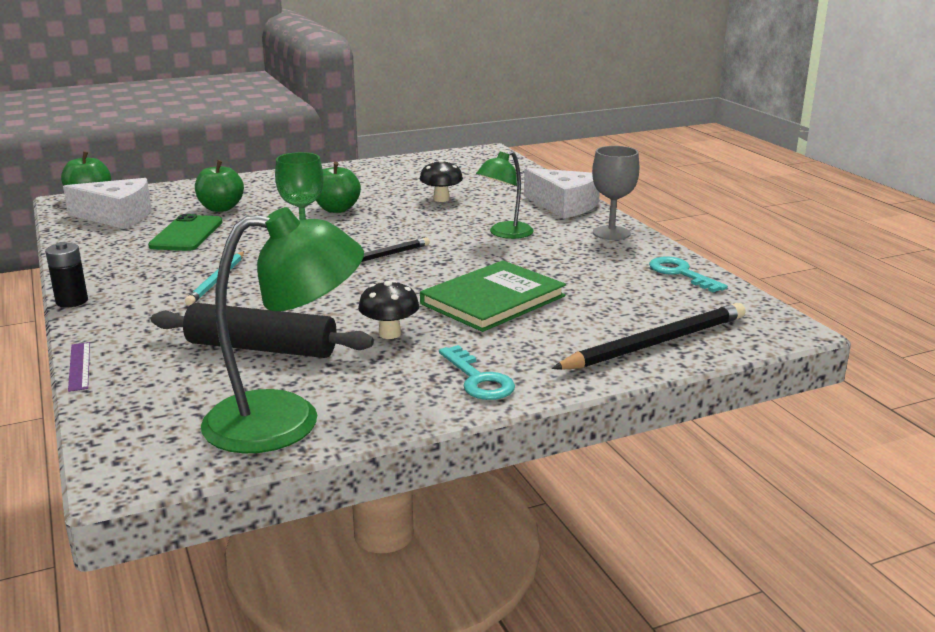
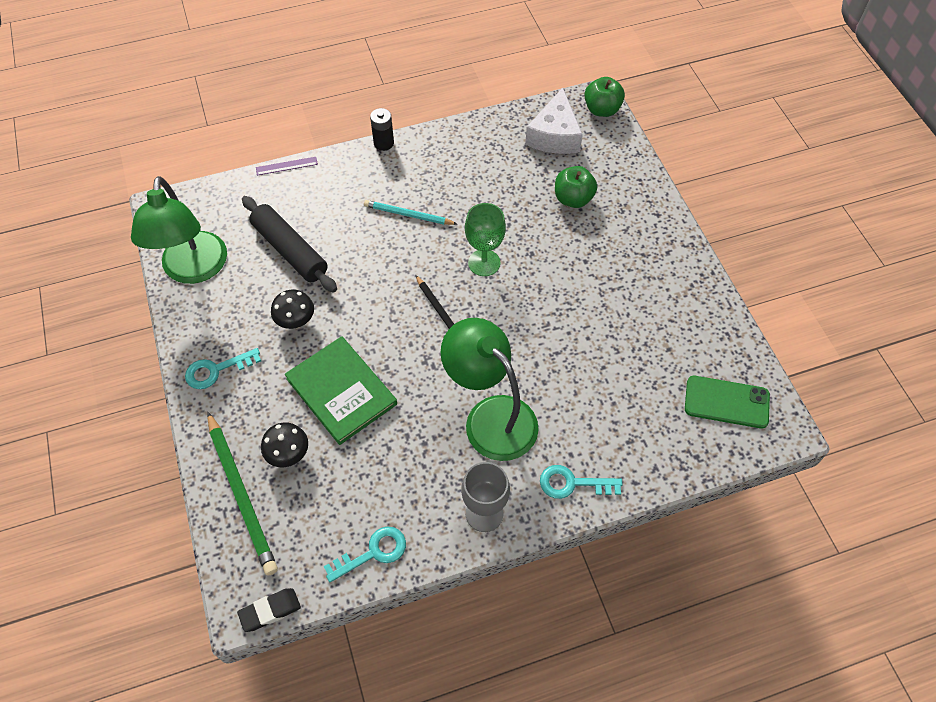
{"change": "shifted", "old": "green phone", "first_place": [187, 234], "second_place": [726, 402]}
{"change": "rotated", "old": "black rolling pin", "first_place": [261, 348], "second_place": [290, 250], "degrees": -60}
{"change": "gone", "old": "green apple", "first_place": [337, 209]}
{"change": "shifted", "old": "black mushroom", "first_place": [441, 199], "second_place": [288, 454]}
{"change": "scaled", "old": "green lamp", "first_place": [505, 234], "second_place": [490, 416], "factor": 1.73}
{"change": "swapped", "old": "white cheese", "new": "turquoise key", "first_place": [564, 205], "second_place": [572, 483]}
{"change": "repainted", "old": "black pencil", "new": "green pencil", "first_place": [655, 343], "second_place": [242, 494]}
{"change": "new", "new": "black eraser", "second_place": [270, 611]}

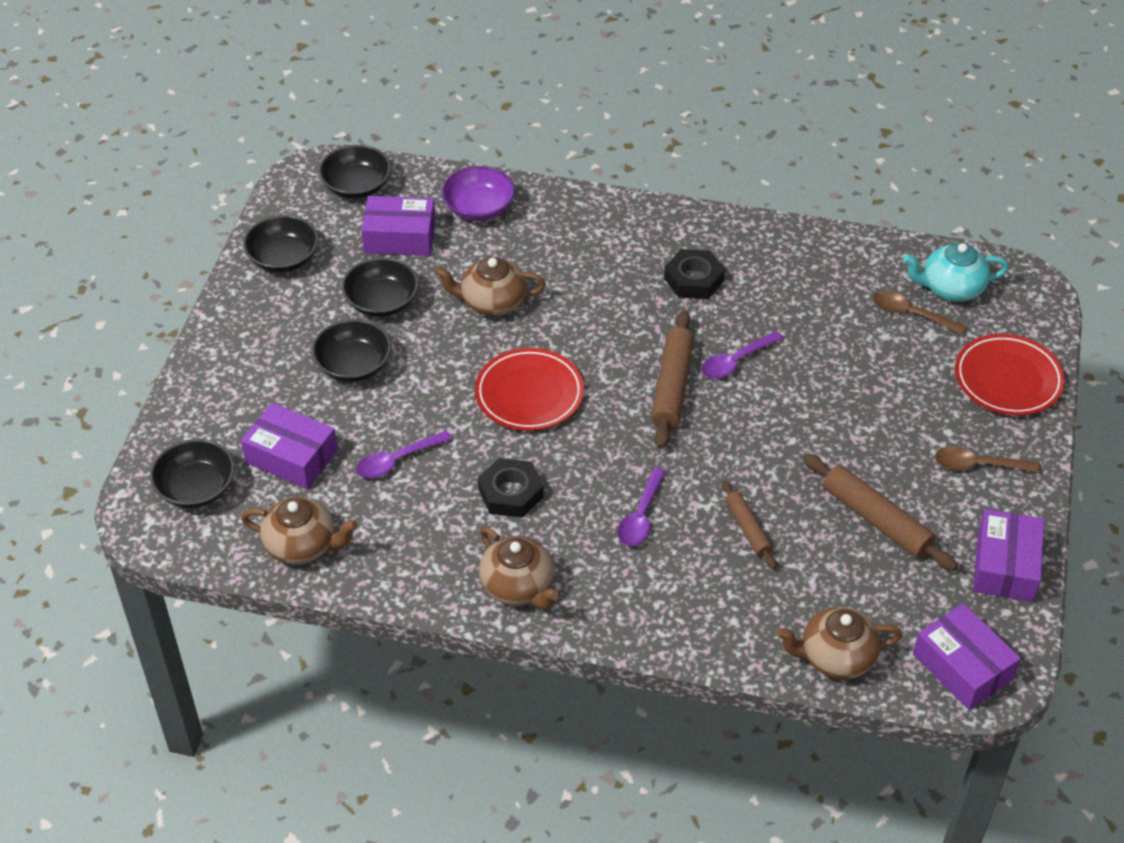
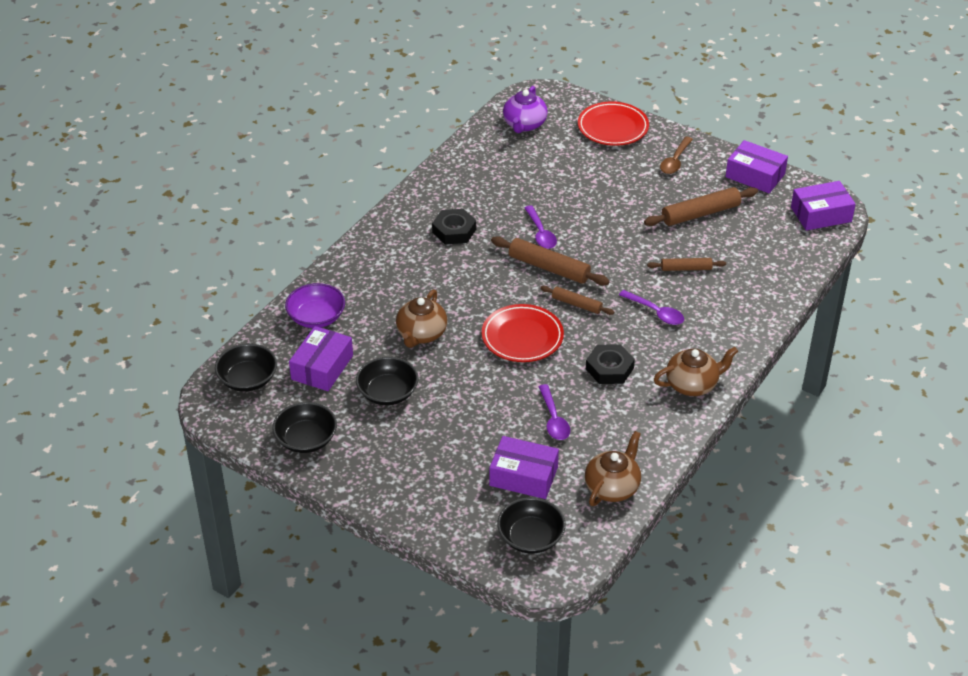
{"change": "rotated", "old": "purple box", "first_place": [291, 457], "second_place": [523, 476], "degrees": 60}
{"change": "gone", "old": "black bowl", "first_place": [353, 365]}
{"change": "gone", "old": "brown teapot", "first_place": [835, 657]}
{"change": "gone", "old": "brown spoon", "first_place": [911, 314]}
{"change": "repainted", "old": "turquoise teapot", "new": "purple teapot", "first_place": [951, 288], "second_place": [524, 124]}
{"change": "new", "new": "brown rolling pin", "second_place": [576, 304]}

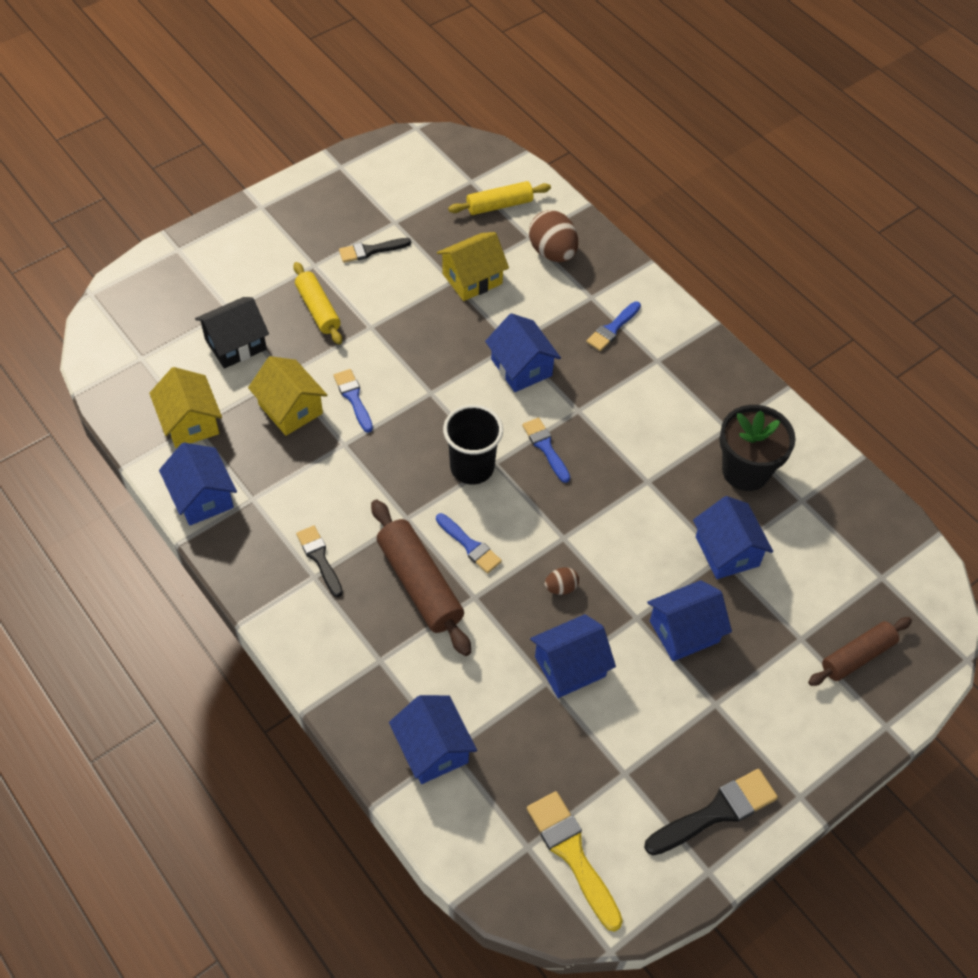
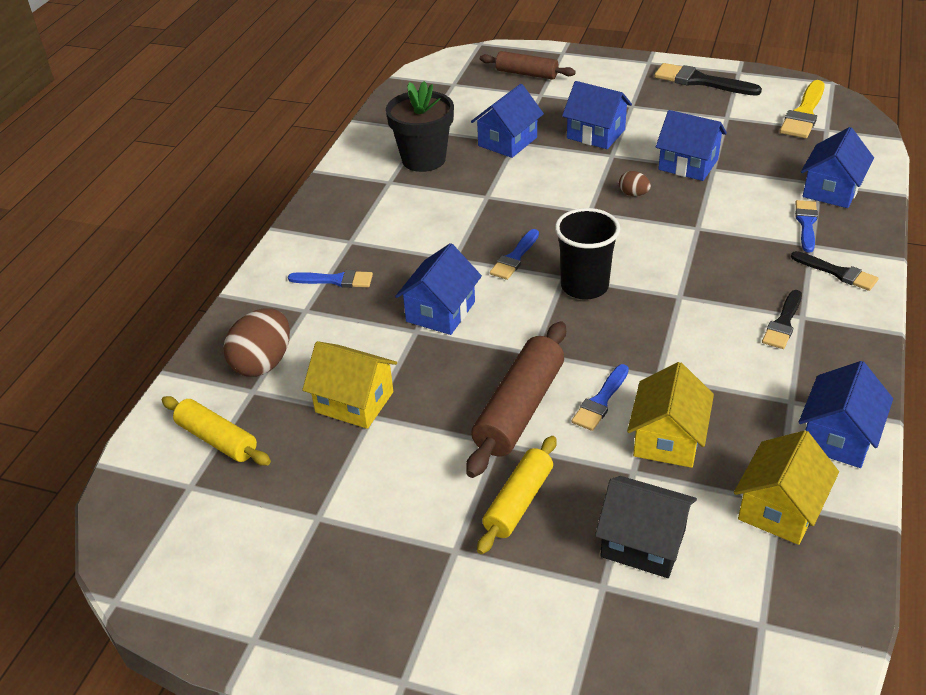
{"change": "shifted", "old": "black brush", "first_place": [370, 250], "second_place": [838, 273]}
{"change": "shifted", "old": "brown rolling pin", "first_place": [419, 584], "second_place": [519, 409]}
{"change": "shifted", "old": "blue brush", "first_place": [470, 545], "second_place": [806, 224]}

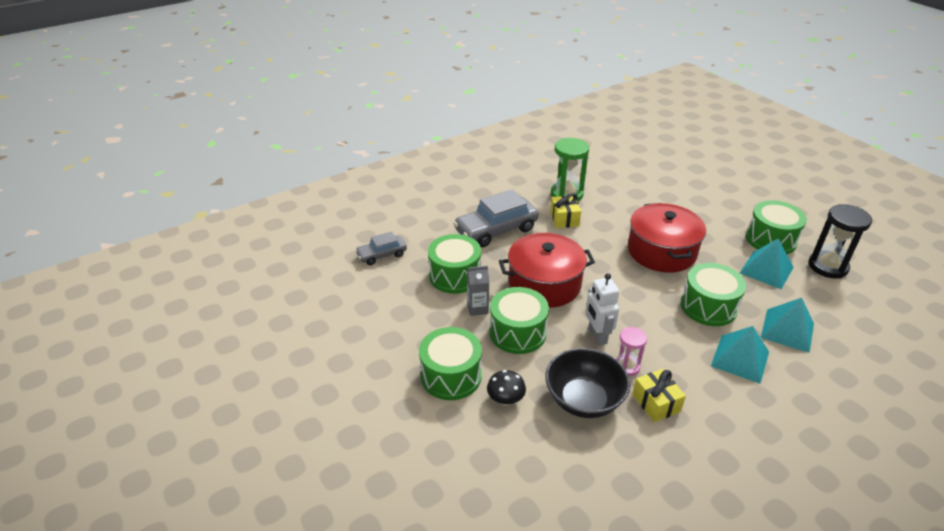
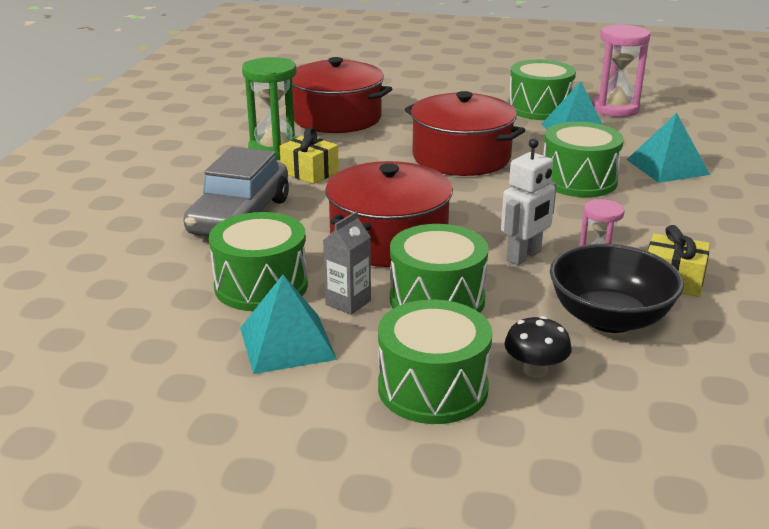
{"change": "gone", "old": "grey car", "first_place": [382, 255]}
{"change": "rotated", "old": "white robot", "first_place": [597, 336], "second_place": [524, 256], "degrees": -75}
{"change": "shifted", "old": "turquoise pyramid", "first_place": [740, 358], "second_place": [287, 343]}
{"change": "repainted", "old": "black hourglass", "new": "pink hourglass", "first_place": [827, 266], "second_place": [615, 109]}
{"change": "new", "new": "red pot", "second_place": [337, 118]}

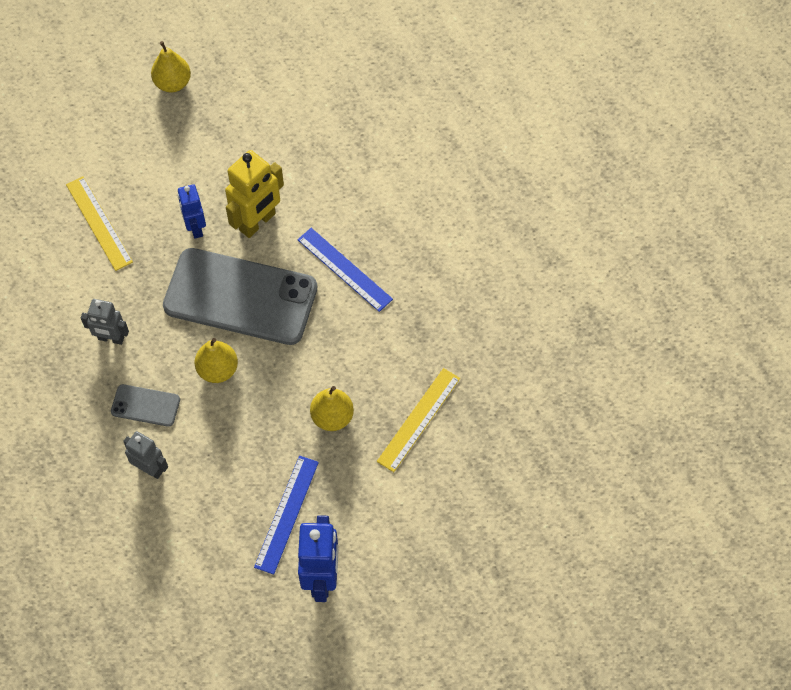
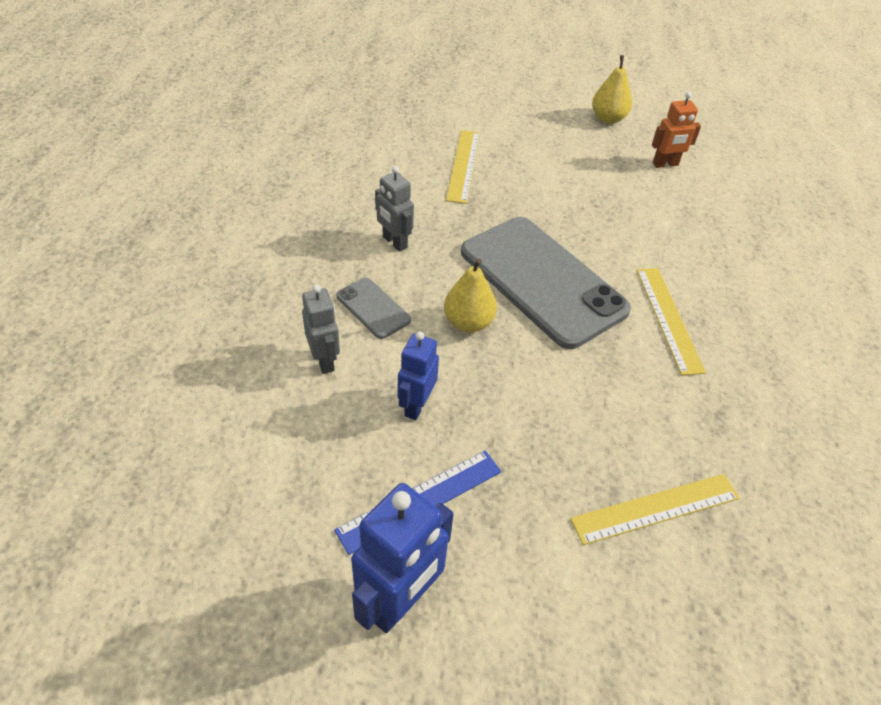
{"change": "shifted", "old": "blue robot", "first_place": [195, 227], "second_place": [416, 405]}
{"change": "gone", "old": "yellow robot", "first_place": [257, 222]}
{"change": "repainted", "old": "blue ruler", "new": "yellow ruler", "first_place": [344, 269], "second_place": [668, 319]}
{"change": "gone", "old": "yellow pear", "first_place": [332, 417]}
{"change": "new", "new": "orange robot", "second_place": [665, 164]}

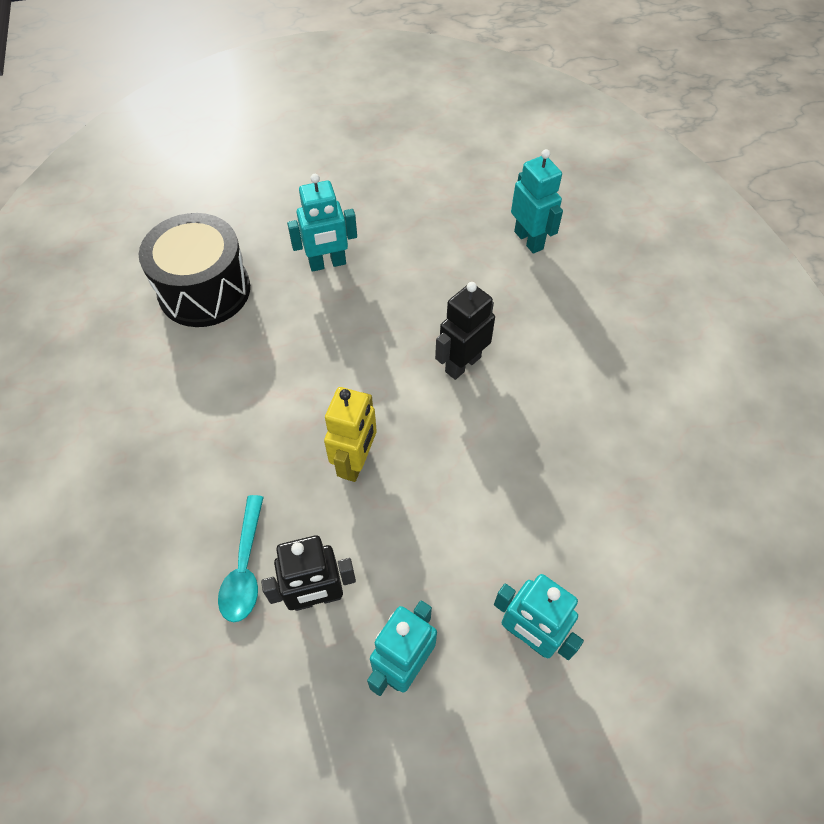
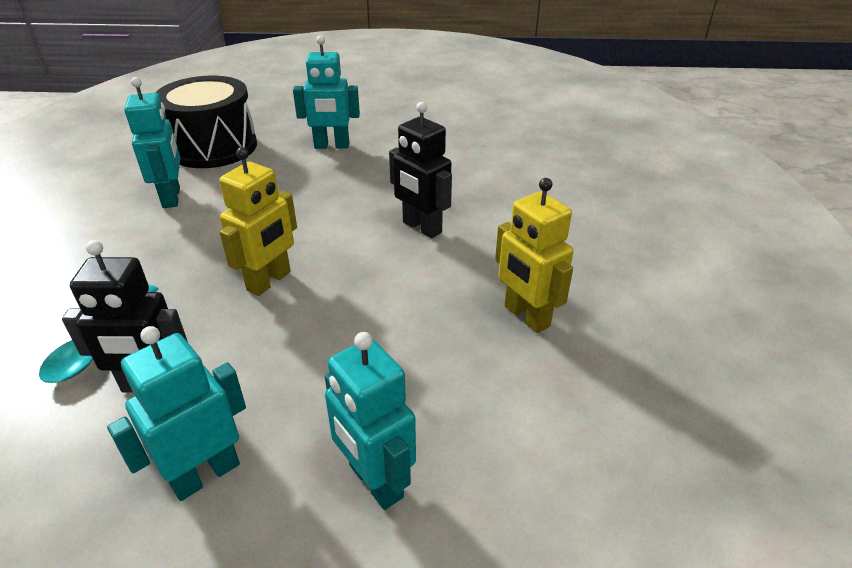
{"change": "rotated", "old": "black robot", "first_place": [462, 364], "second_place": [421, 228], "degrees": -105}
{"change": "shifted", "old": "turquoise robot", "first_place": [529, 240], "second_place": [172, 197]}
{"change": "new", "new": "yellow robot", "second_place": [526, 316]}

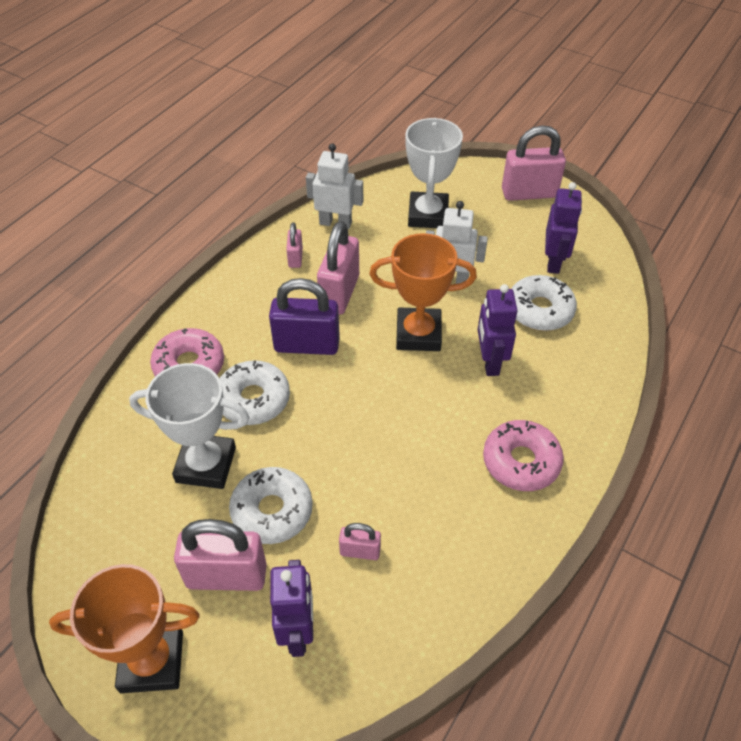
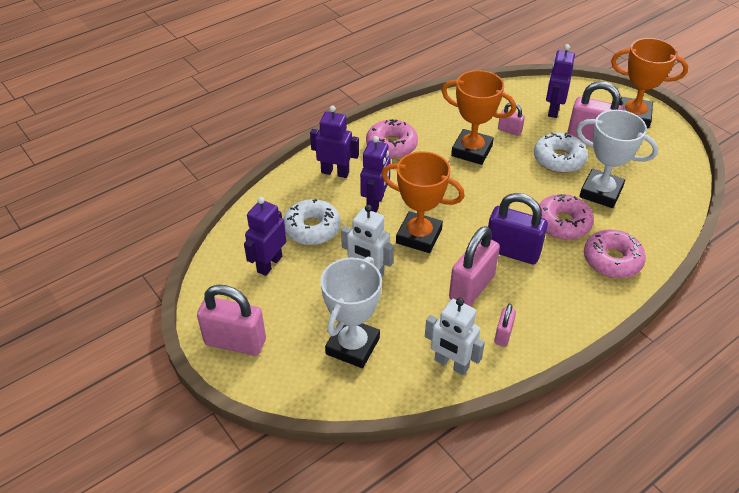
{"change": "repainted", "old": "white donut", "new": "pink donut", "first_place": [253, 399], "second_place": [562, 223]}
{"change": "new", "new": "purple robot", "second_place": [335, 172]}
{"change": "new", "new": "orange trophy", "second_place": [472, 151]}

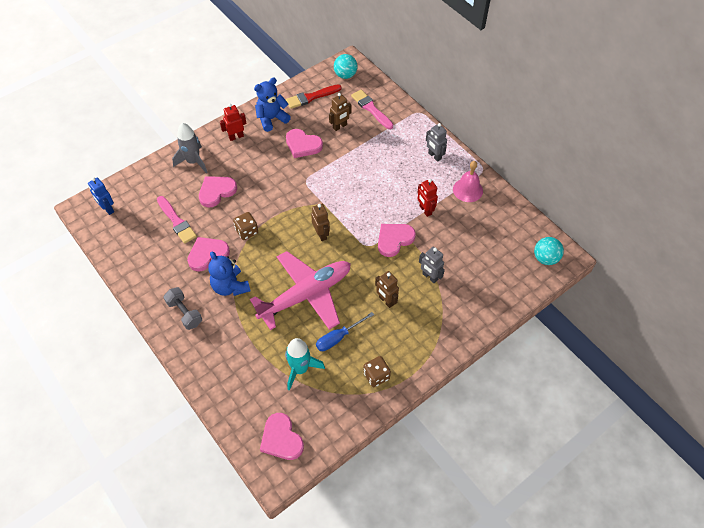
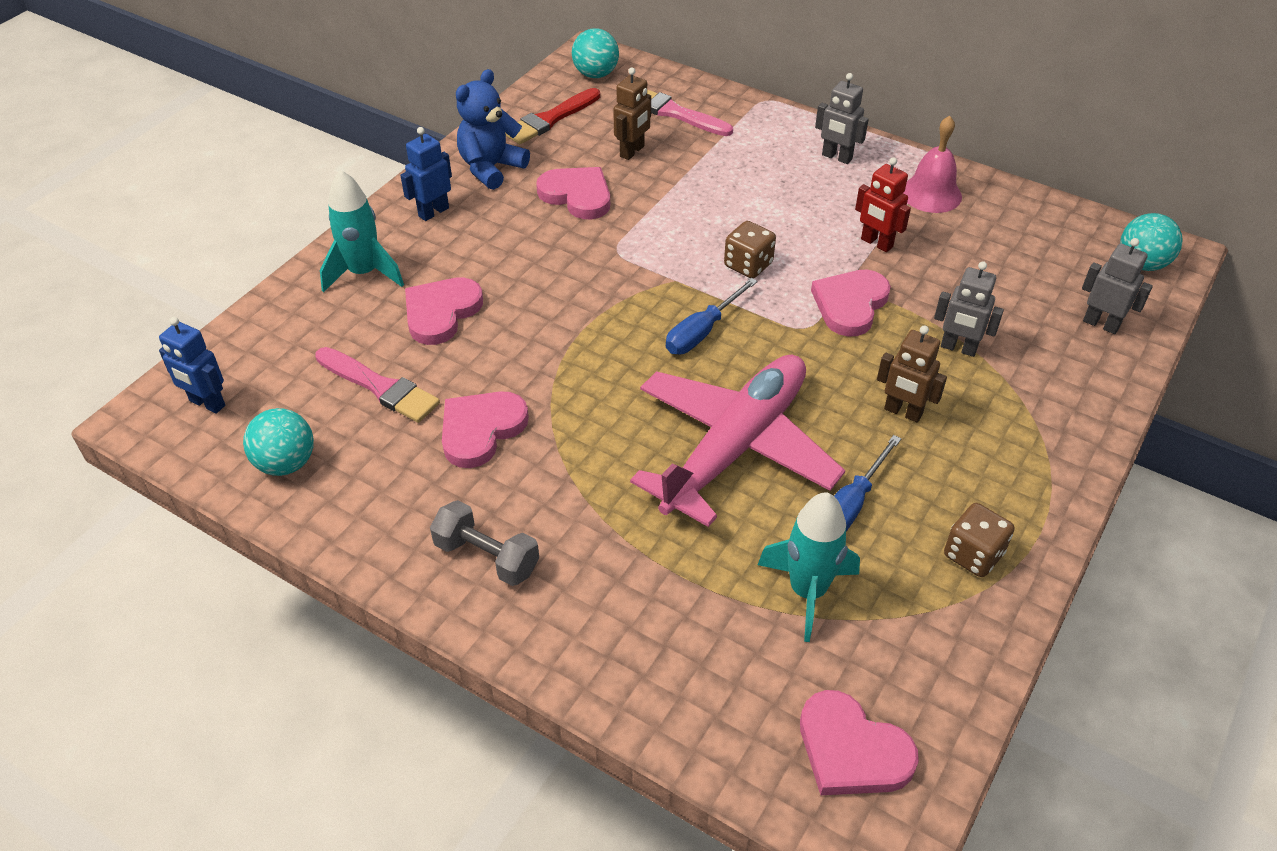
{"change": "repainted", "old": "grey rocket", "new": "turquoise rocket", "first_place": [193, 162], "second_place": [364, 273]}
{"change": "gone", "old": "blue teddy bear", "first_place": [230, 286]}
{"change": "repainted", "old": "red robot", "new": "blue robot", "first_place": [236, 136], "second_place": [433, 212]}
{"change": "shifted", "old": "brown dice", "first_place": [247, 231], "second_place": [748, 265]}
{"change": "rotated", "old": "pink heart", "first_place": [303, 145], "second_place": [577, 195], "degrees": -150}
{"change": "swapped", "old": "brown robot", "new": "blue screwdriver", "first_place": [321, 234], "second_place": [702, 332]}
{"change": "new", "new": "turquoise ball", "second_place": [286, 463]}
{"change": "new", "new": "grey robot", "second_place": [1101, 324]}

